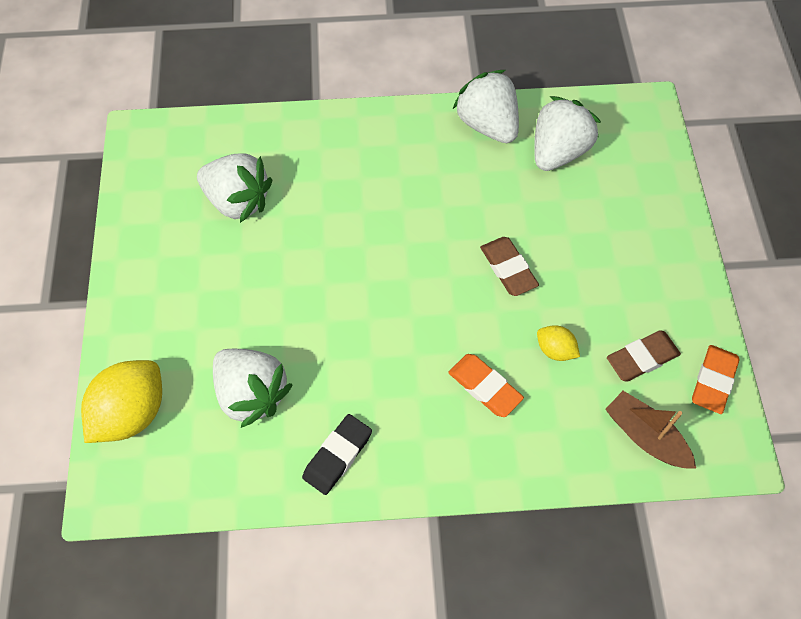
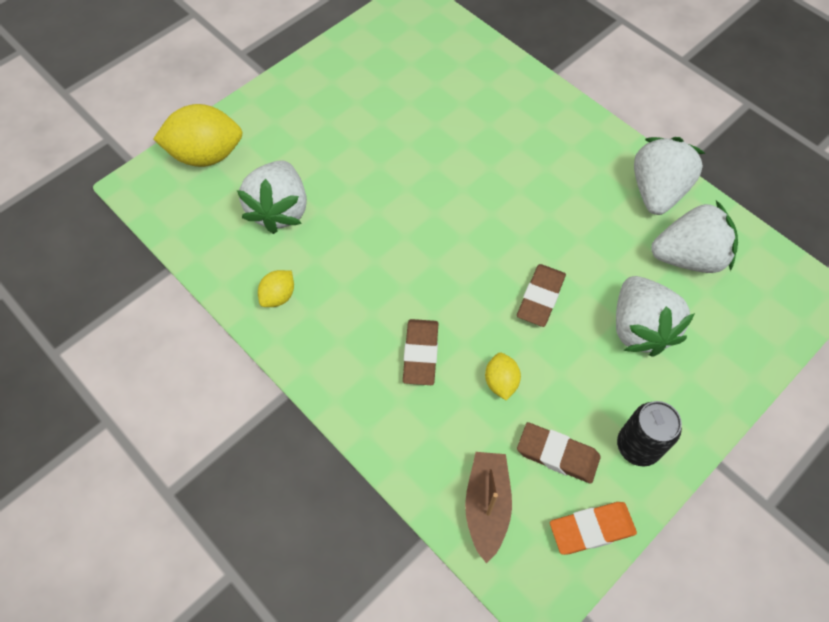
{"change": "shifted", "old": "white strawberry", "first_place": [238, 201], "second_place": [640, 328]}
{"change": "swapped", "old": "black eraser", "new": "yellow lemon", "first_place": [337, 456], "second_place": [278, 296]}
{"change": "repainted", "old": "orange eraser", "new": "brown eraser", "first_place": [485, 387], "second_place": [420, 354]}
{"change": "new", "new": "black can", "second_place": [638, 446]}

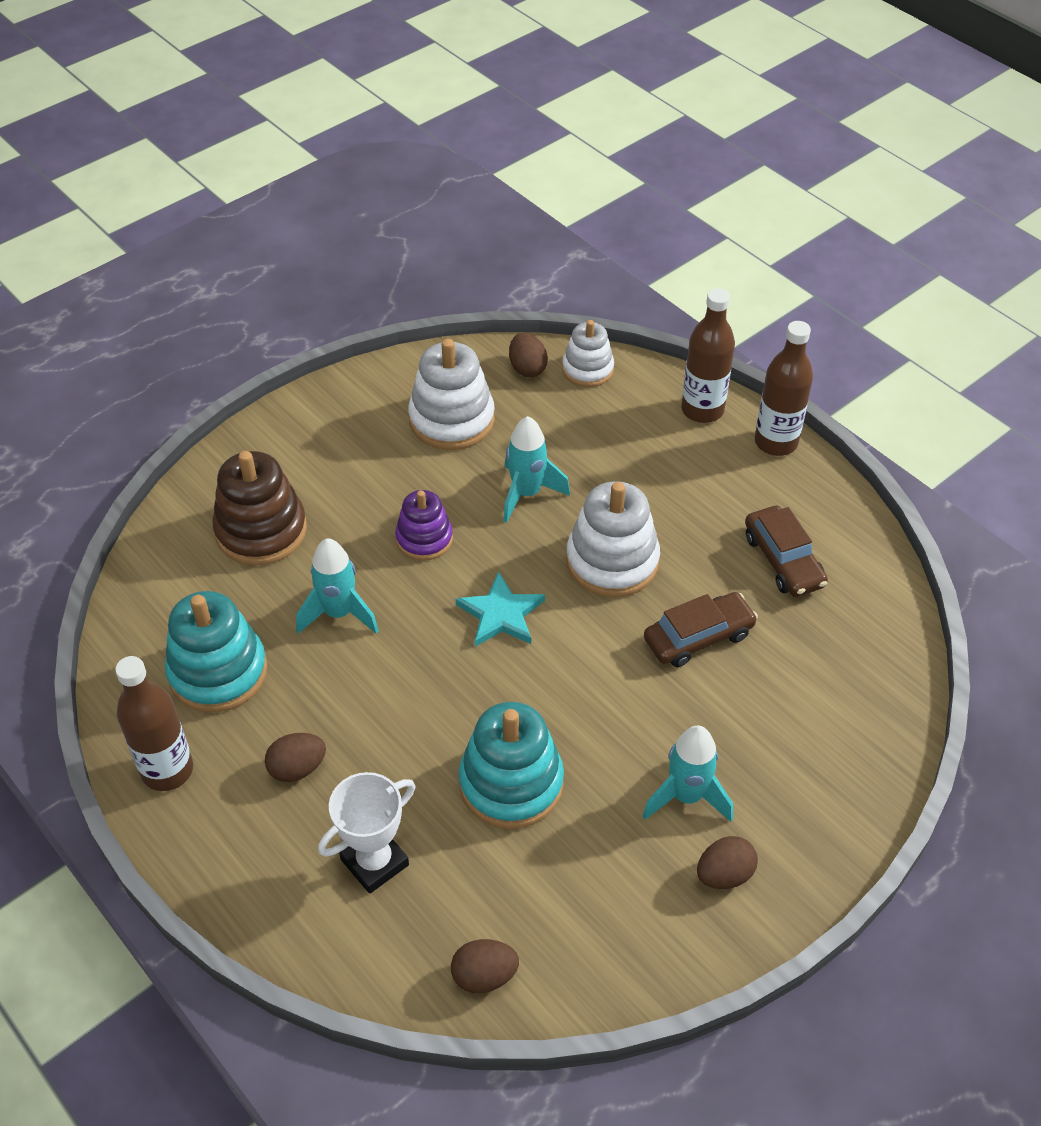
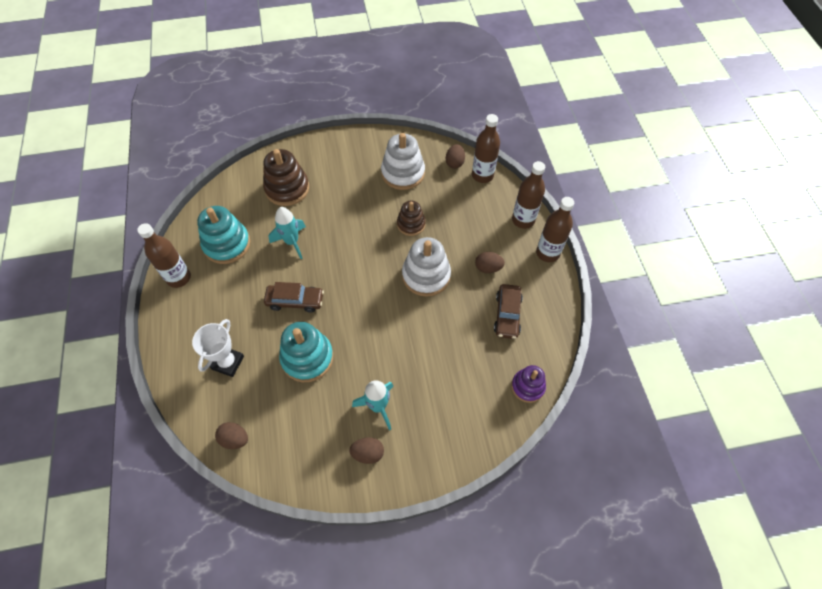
{"change": "shifted", "old": "brown egg", "first_place": [297, 768], "second_place": [488, 268]}
{"change": "rotated", "old": "white trophy", "first_place": [375, 862], "second_place": [228, 363], "degrees": -60}
{"change": "shifted", "old": "purple stacking toy", "first_place": [424, 539], "second_place": [527, 386]}
{"change": "gone", "old": "turquoise star", "first_place": [501, 614]}
{"change": "swapped", "old": "turquoise rocket", "new": "brown stacking toy", "first_place": [527, 494], "second_place": [411, 224]}
{"change": "swapped", "old": "white stacking toy", "new": "brown bottle", "first_place": [587, 369], "second_place": [482, 175]}
{"change": "shifted", "old": "brown car", "first_place": [698, 637], "second_place": [295, 301]}

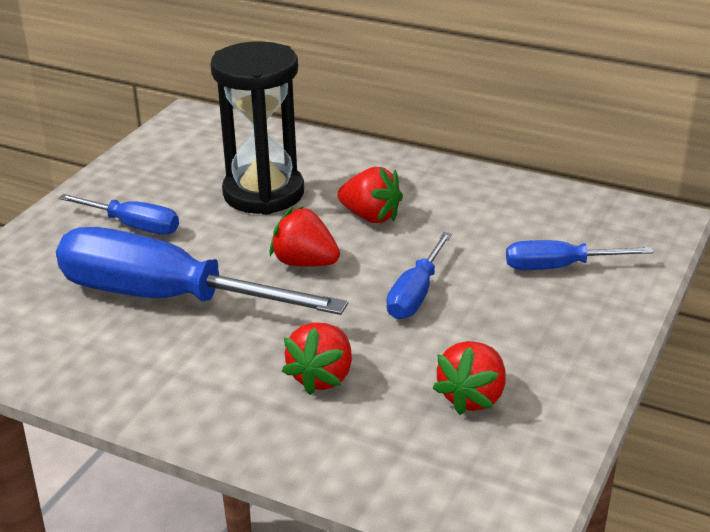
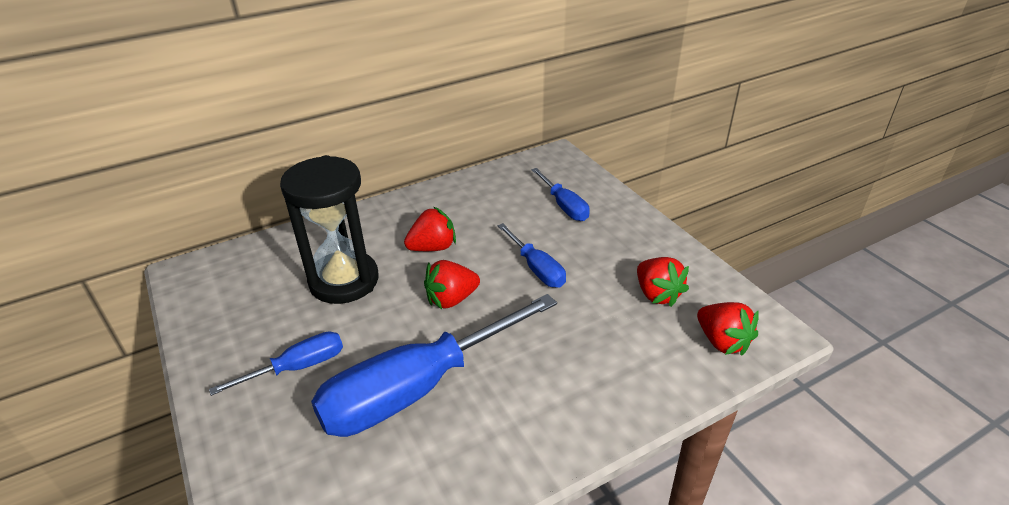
{"change": "shifted", "old": "red strawberry", "first_place": [322, 377], "second_place": [722, 342]}
{"change": "rotated", "old": "blue screwdriver", "first_place": [558, 267], "second_place": [564, 206], "degrees": -60}

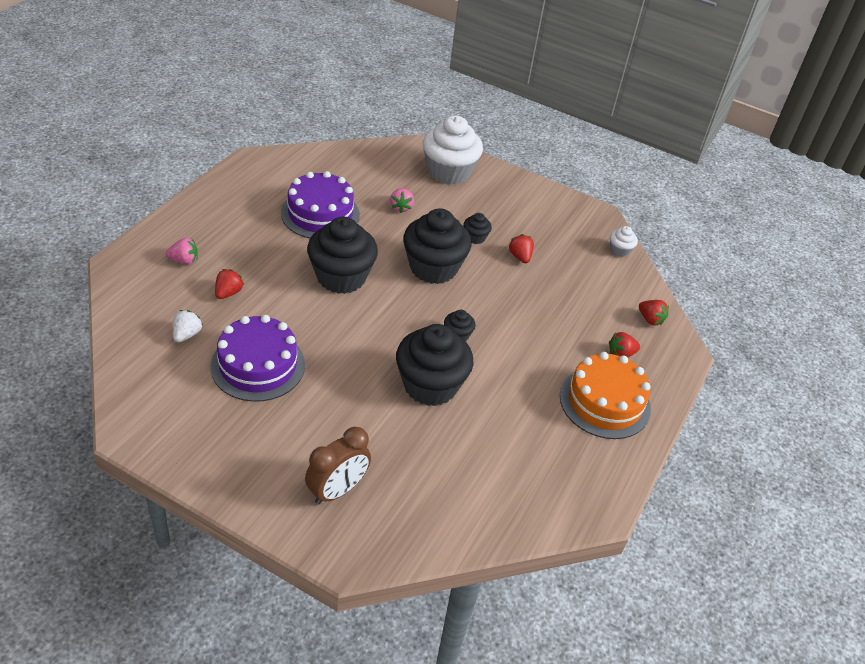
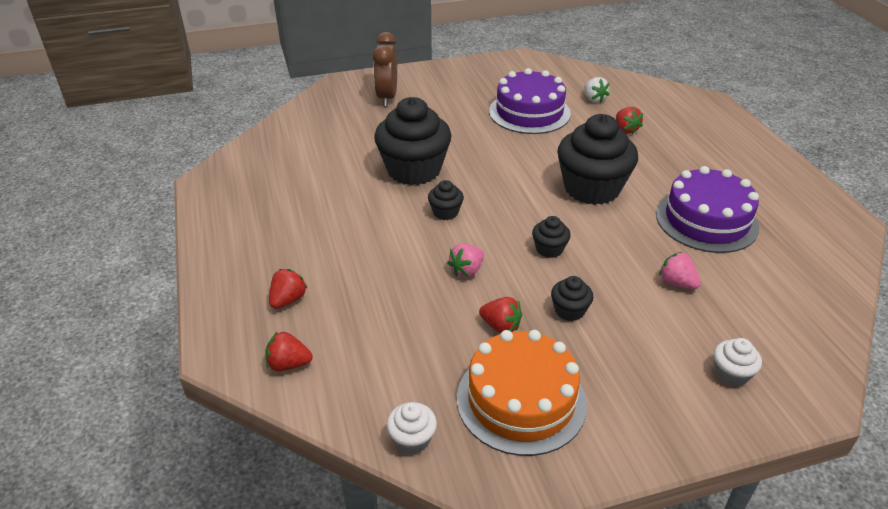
{"change": "shifted", "old": "pink strawberry", "first_place": [184, 260], "second_place": [466, 271]}
{"change": "scaled", "old": "black cupcake", "first_place": [433, 268], "second_place": [549, 249], "factor": 0.44}
{"change": "scaled", "old": "white cupcake", "first_place": [449, 172], "second_place": [731, 374], "factor": 0.44}
{"change": "shifted", "old": "orange cake", "first_place": [604, 402], "second_place": [521, 400]}

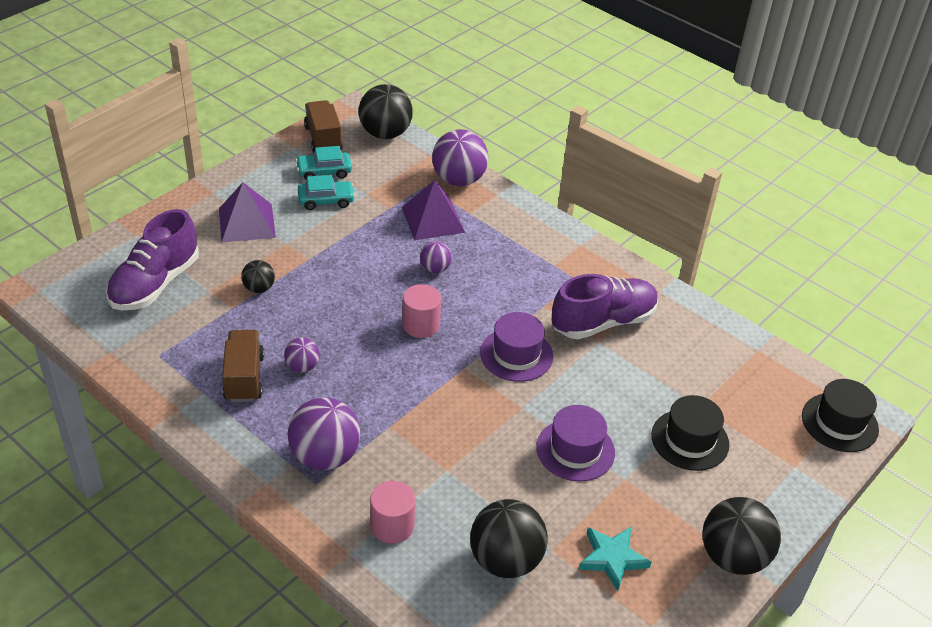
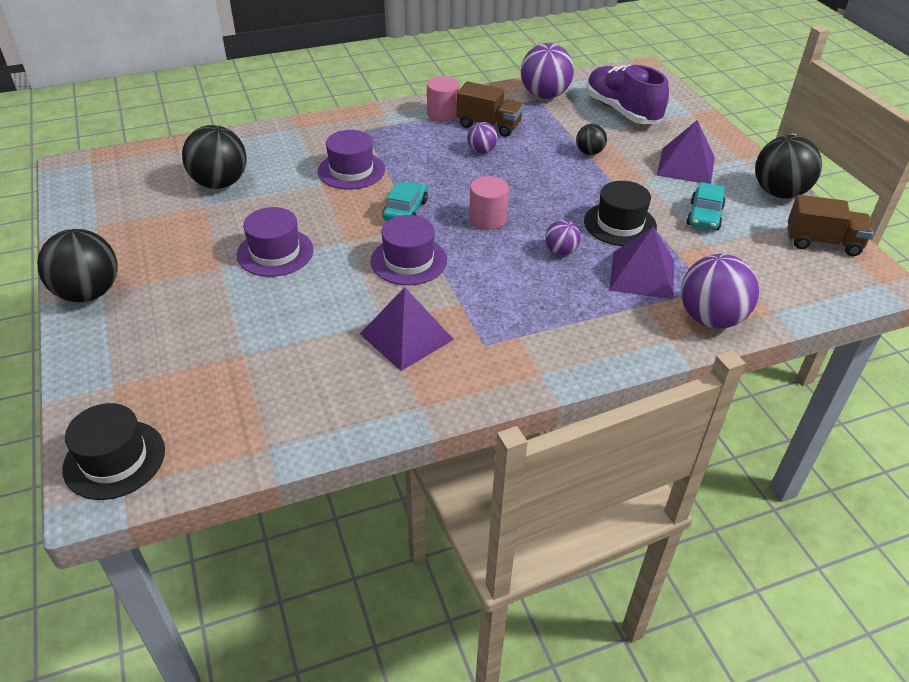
{"change": "shifted", "old": "purple ball", "first_place": [325, 456], "second_place": [544, 95]}
{"change": "shifted", "old": "turquoise car", "first_place": [324, 171], "second_place": [405, 210]}
{"change": "shifted", "old": "black ball", "first_place": [385, 134], "second_place": [779, 193]}
{"change": "shifted", "old": "pink cylinder", "first_place": [392, 525], "second_place": [443, 114]}
{"change": "swapped", "old": "purple shoe", "new": "purple pyramid", "first_place": [603, 322], "second_place": [406, 336]}
{"change": "gone", "old": "turquoise star", "first_place": [612, 558]}
{"change": "shifted", "old": "black hat", "first_place": [690, 440], "second_place": [620, 224]}
{"change": "new", "new": "purple hat", "second_place": [351, 170]}

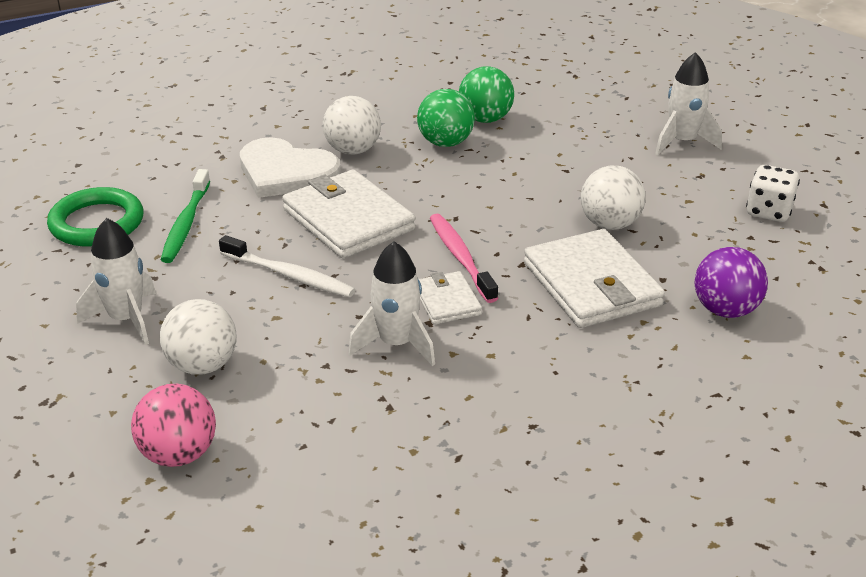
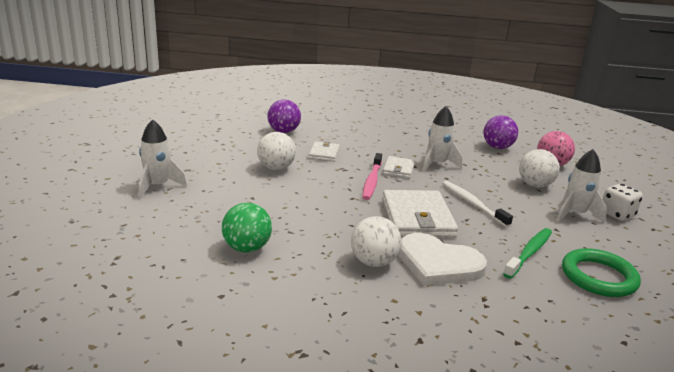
{"change": "rotated", "old": "white heart", "first_place": [286, 172], "second_place": [438, 263], "degrees": 150}
{"change": "gone", "old": "green ball", "first_place": [445, 143]}
{"change": "scaled", "old": "white wallet", "first_place": [591, 284], "second_place": [324, 153], "factor": 0.53}
{"change": "shifted", "old": "white dice", "first_place": [769, 211], "second_place": [617, 214]}
{"change": "new", "new": "purple ball", "second_place": [497, 147]}

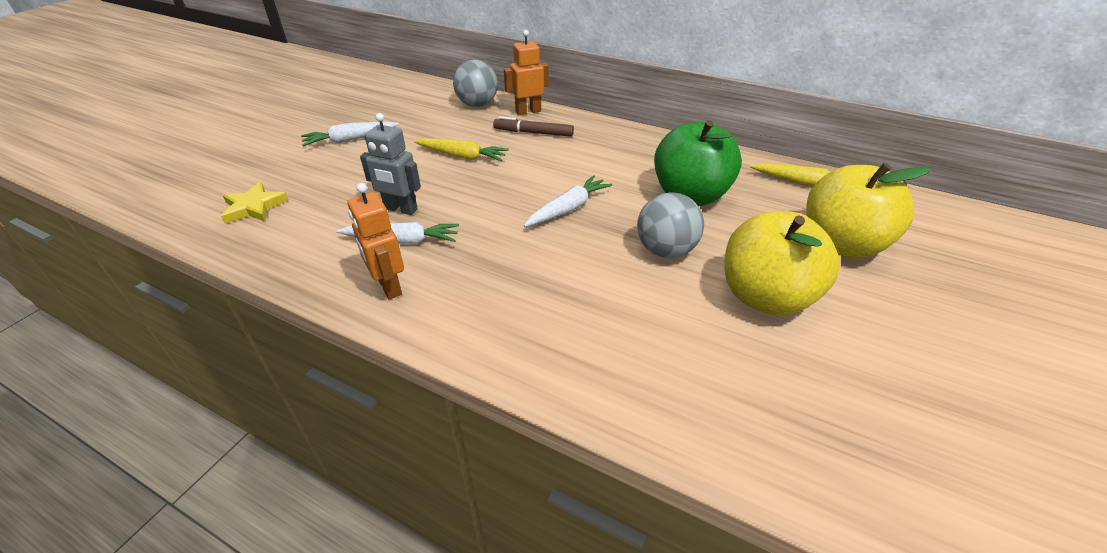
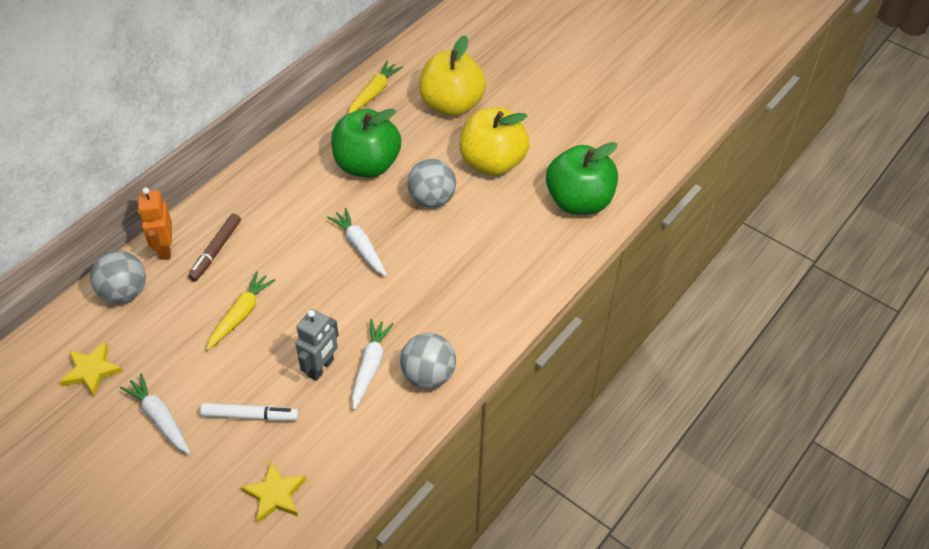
{"change": "rotated", "old": "white carrot", "first_place": [350, 139], "second_place": [160, 418], "degrees": 150}
{"change": "swapped", "old": "orange robot", "new": "grey ball", "first_place": [388, 286], "second_place": [428, 375]}
{"change": "new", "new": "yellow star", "second_place": [91, 371]}
{"change": "new", "new": "white marker", "second_place": [250, 415]}
{"change": "new", "new": "green apple", "second_place": [579, 201]}

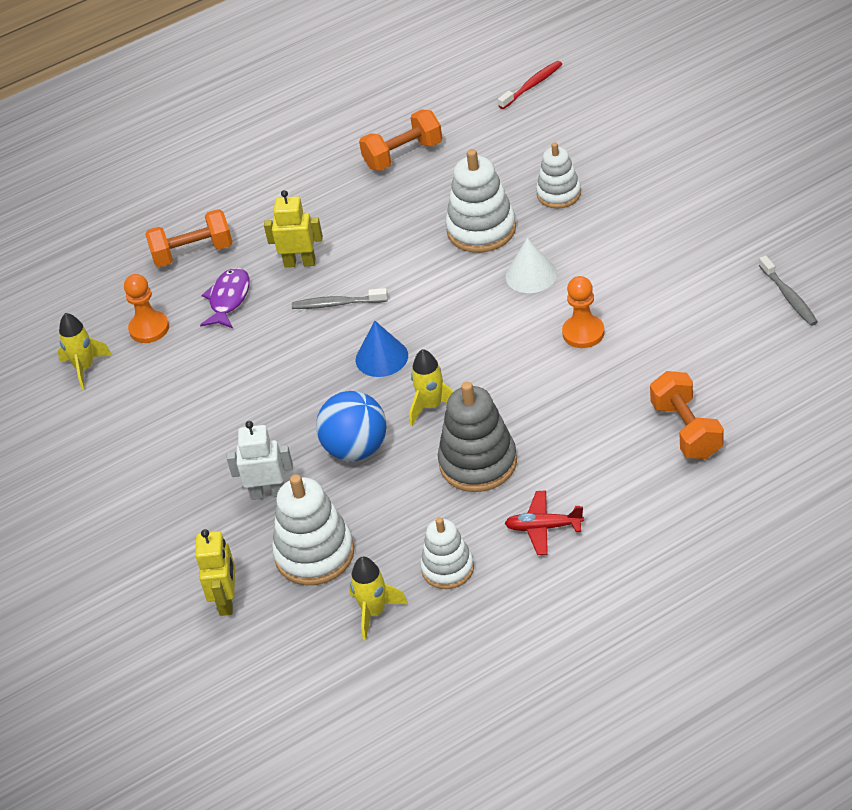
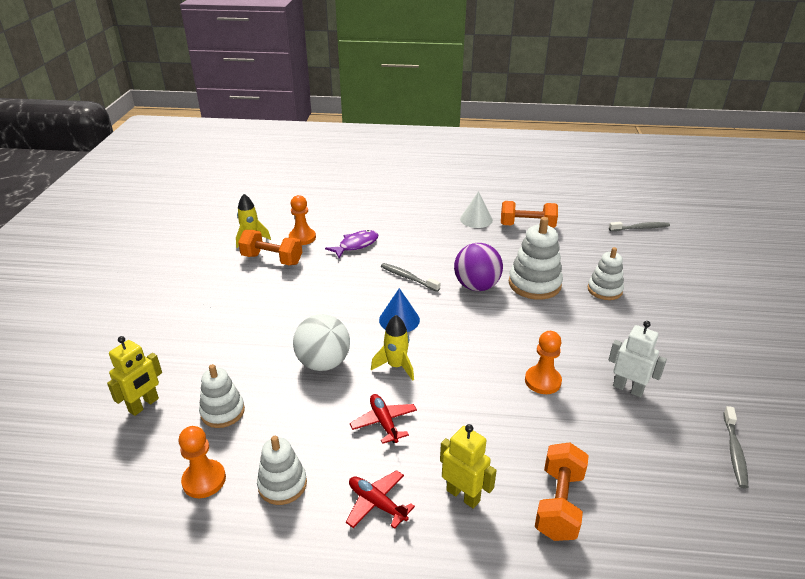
{"change": "shifted", "old": "orange dumbbell", "first_place": [193, 253], "second_place": [272, 259]}
{"change": "shifted", "old": "white robot", "first_place": [268, 493], "second_place": [628, 388]}
{"change": "shifted", "old": "yellow robot", "first_place": [300, 262], "second_place": [463, 495]}
{"change": "scaled", "old": "white stacking toy", "first_place": [314, 554], "second_place": [222, 412], "factor": 0.65}
{"change": "repainted", "old": "blue ball", "new": "white ball", "first_place": [356, 449], "second_place": [323, 363]}
{"change": "swapped", "old": "yellow rocket", "new": "orange pawn", "first_place": [374, 612], "second_place": [204, 480]}
{"change": "swapped", "old": "grey stacking toy", "new": "red plane", "first_place": [478, 463], "second_place": [384, 422]}
{"change": "repainted", "old": "red toothbrush", "new": "grey toothbrush", "first_place": [532, 85], "second_place": [640, 228]}
{"change": "shifted", "old": "white cone", "first_place": [531, 275], "second_place": [476, 219]}
{"change": "new", "new": "purple ball", "second_place": [476, 286]}

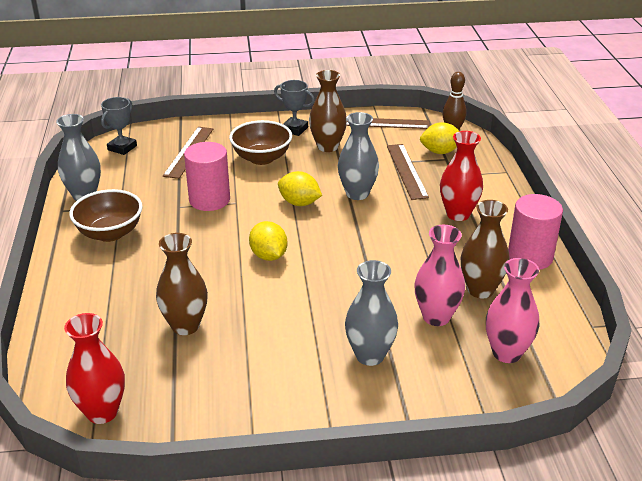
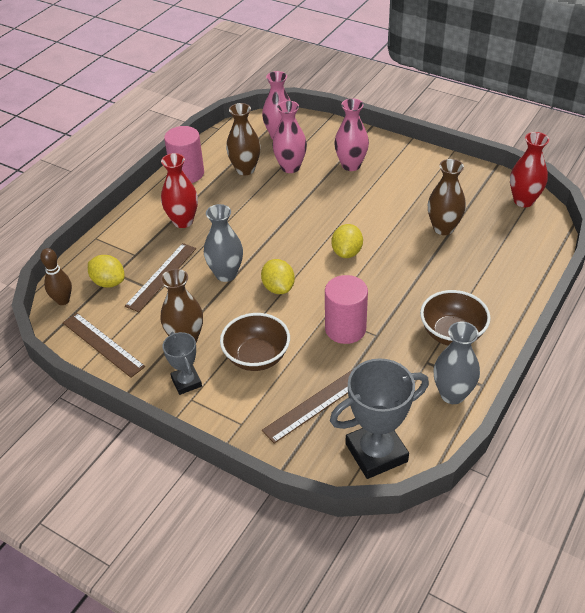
{"change": "scaled", "old": "grey trophy", "first_place": [122, 148], "second_place": [376, 452], "factor": 1.77}
{"change": "repainted", "old": "grey vase", "new": "pink vase", "first_place": [370, 355], "second_place": [351, 165]}

